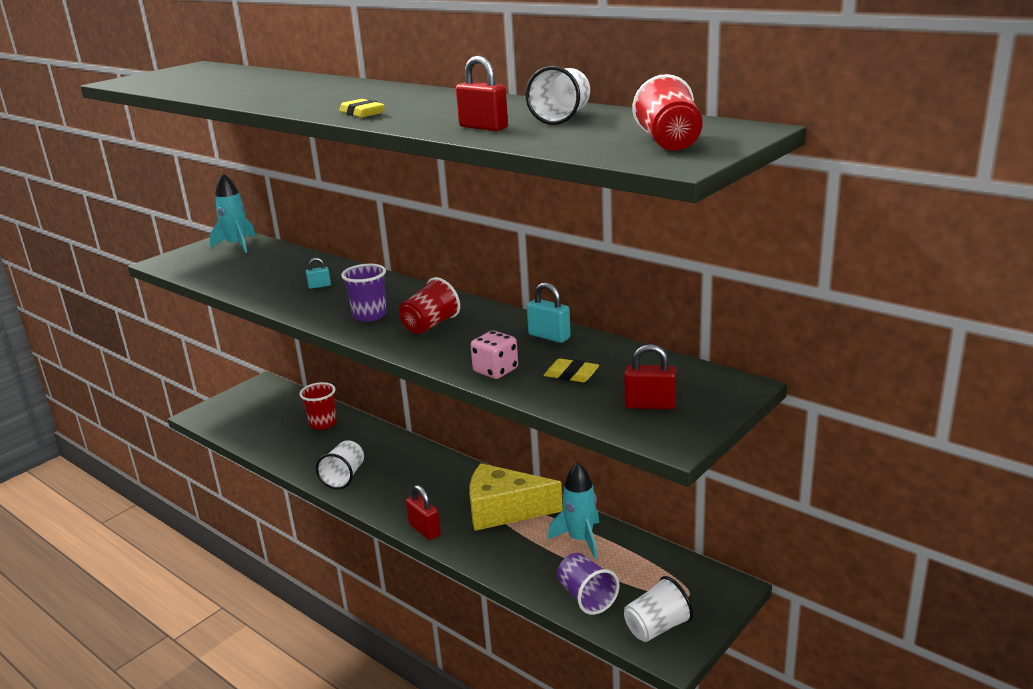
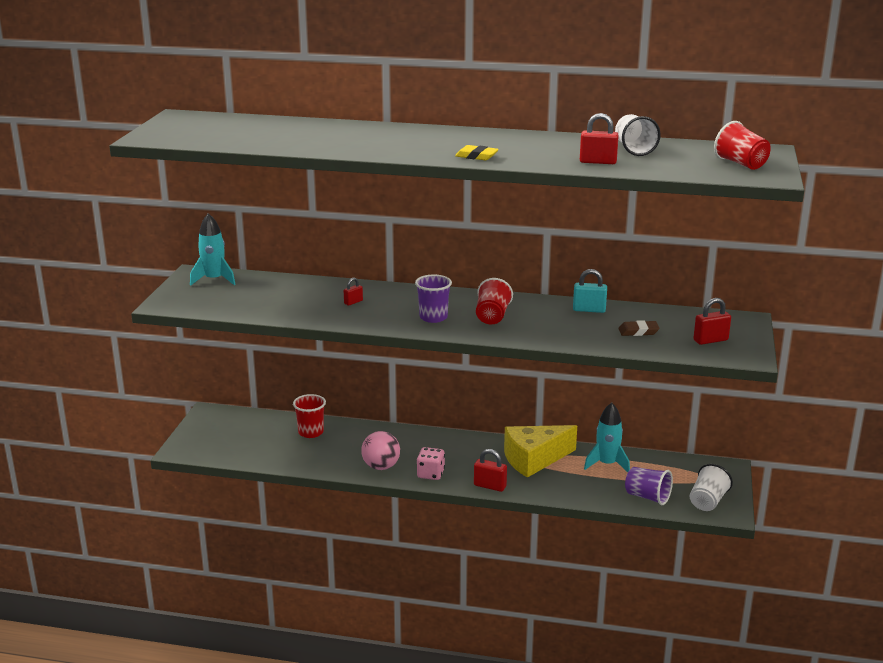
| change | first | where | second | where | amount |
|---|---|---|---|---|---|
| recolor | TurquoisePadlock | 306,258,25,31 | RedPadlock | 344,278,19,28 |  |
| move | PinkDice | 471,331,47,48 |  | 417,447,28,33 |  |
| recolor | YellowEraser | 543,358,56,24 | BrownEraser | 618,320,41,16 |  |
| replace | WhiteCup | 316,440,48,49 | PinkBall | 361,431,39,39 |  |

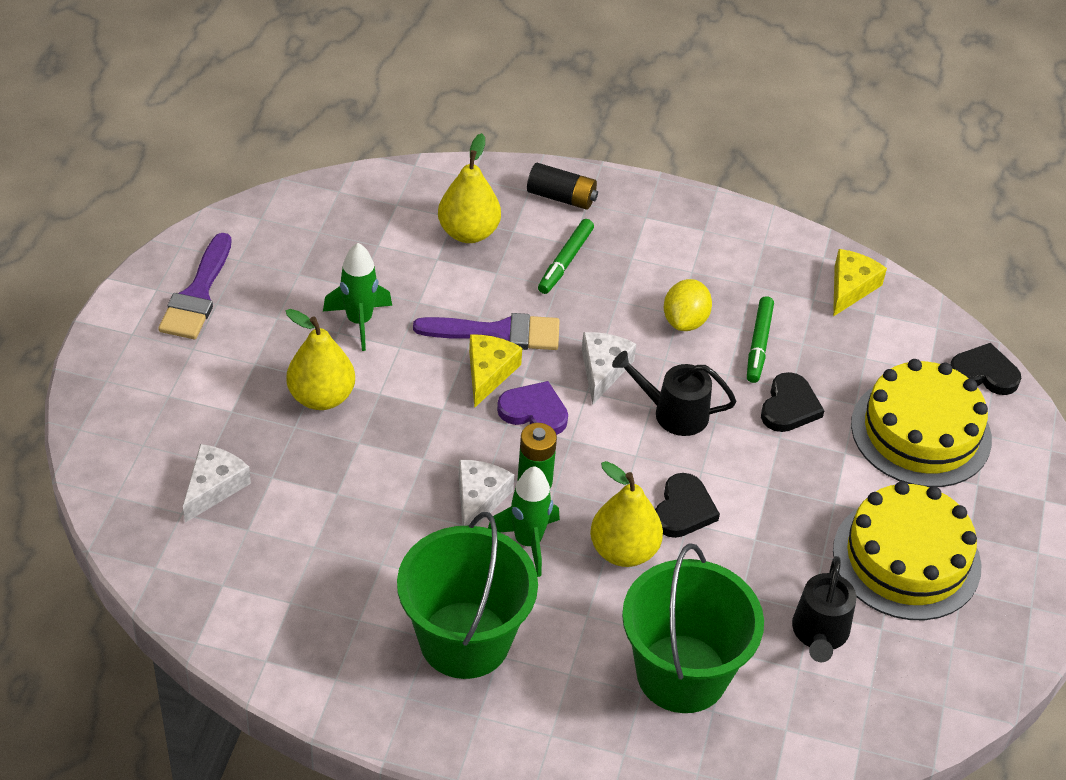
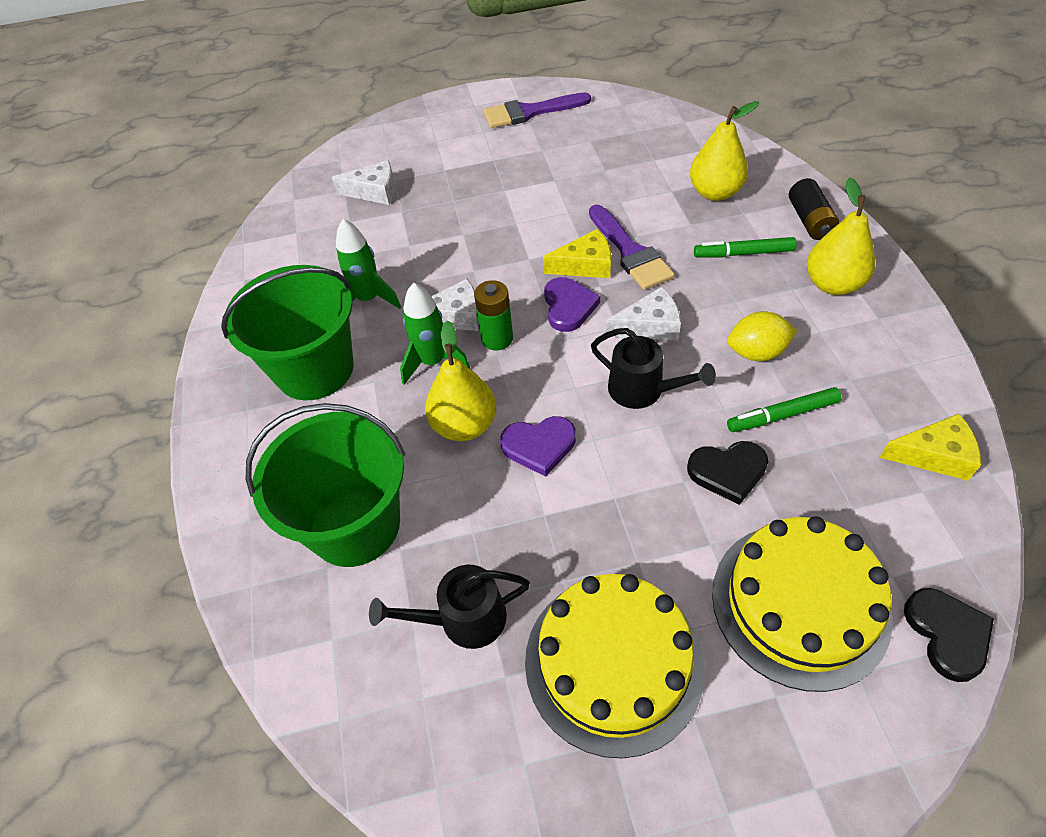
| change | first | where | second | where | amount |
|---|---|---|---|---|---|
| move | GreenRocket | 323,243,69,108 |  | 336,219,65,90 |  |
| move | YellowPear | 286,309,69,101 |  | 807,178,68,117 |  |
| rotate | BlackWateringCan | 612,351,124,85 |  | 591,328,125,81 | 135 degrees clockwise |
| recolor | BlackHeart | 655,473,65,65 | PurpleHeart | 500,416,76,61 |  |

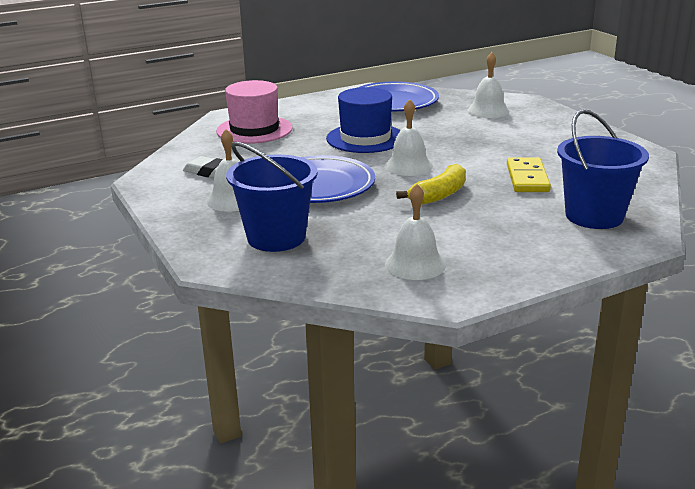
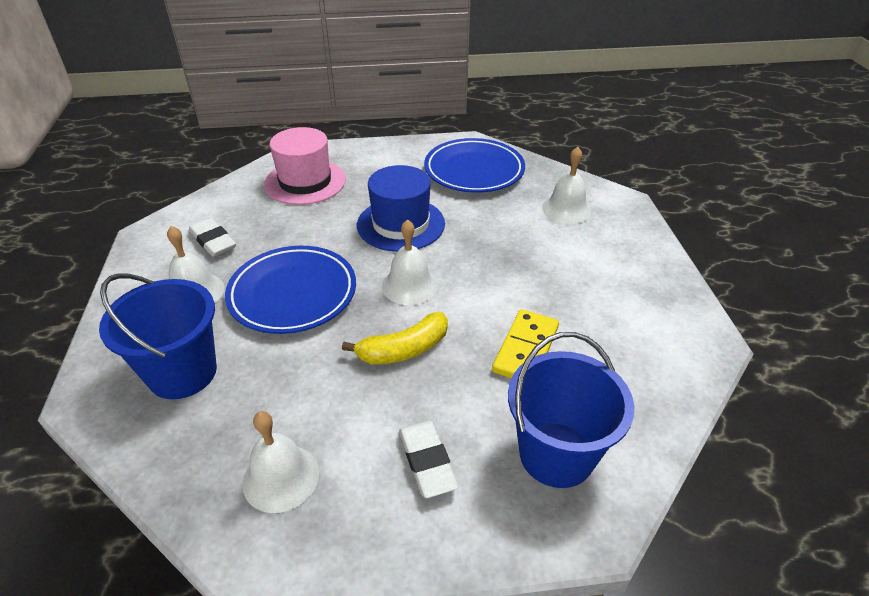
| change | first | where | second | where | amount |
|---|---|---|---|---|---|
| insert |  |  | WhiteEraser | 399,421,60,77 |  |

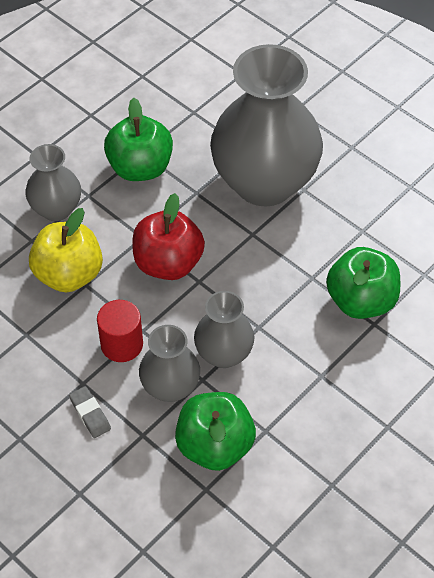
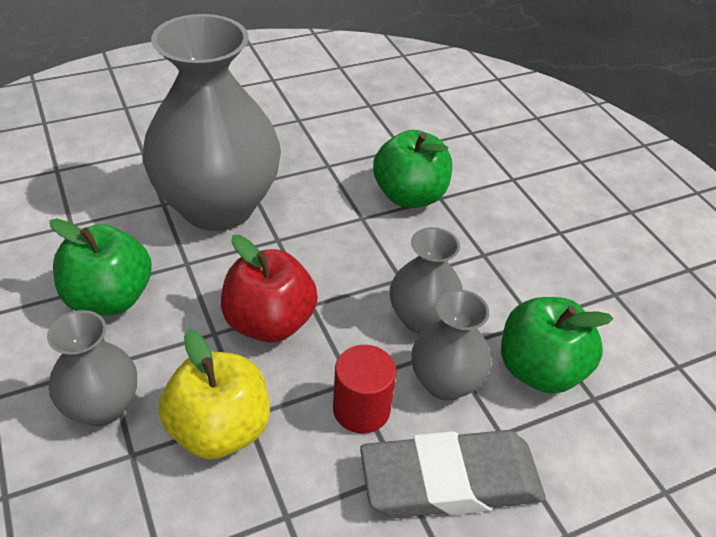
| change | first | where | second | where | amount |
|---|---|---|---|---|---|
| resize | GreyEraser | 69,386,42,52 |  | 360,430,186,88 | x2.42 |

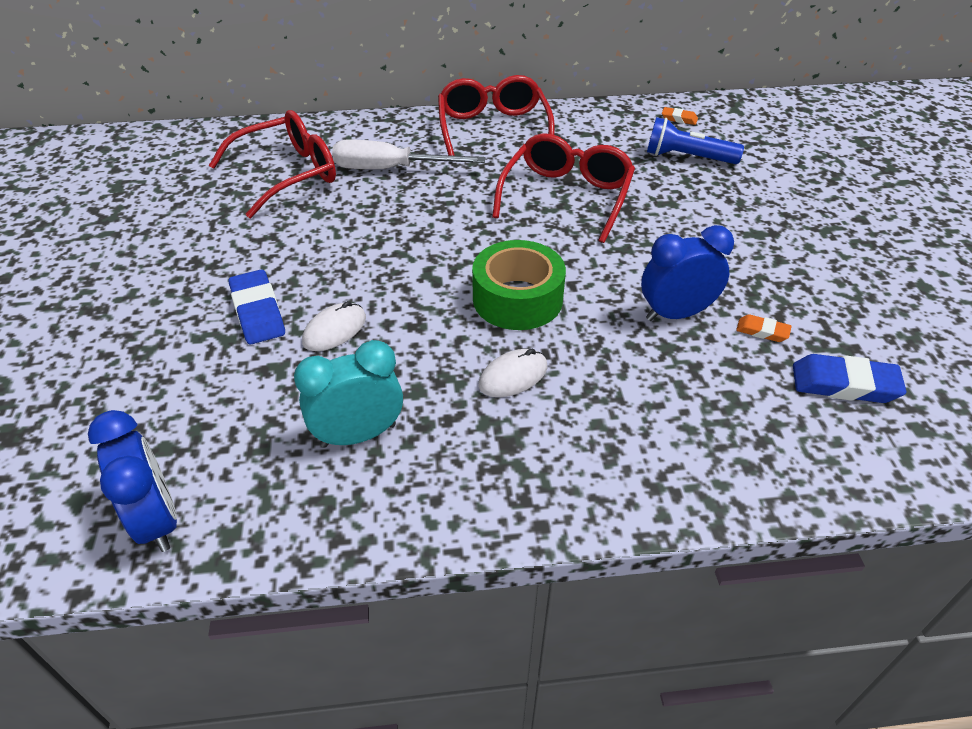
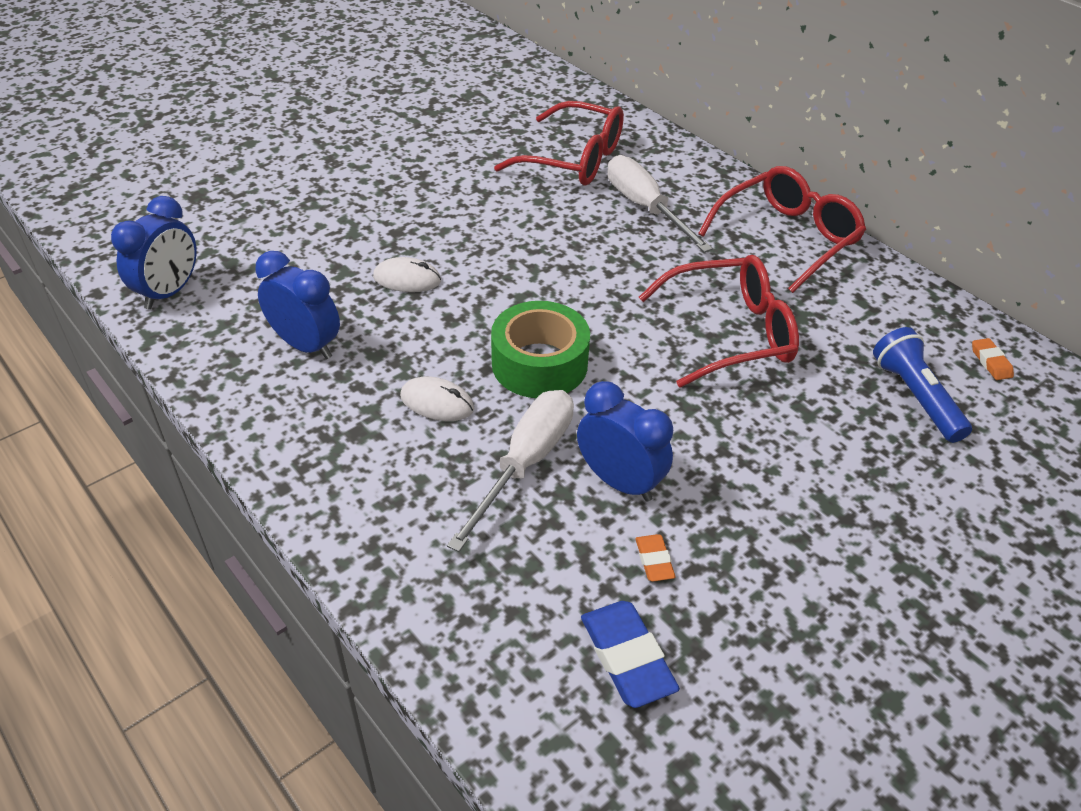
| change | first | where | second | where | amount |
|---|---|---|---|---|---|
| delete | BlueEraser | 229,270,56,74 |  |  |  |
| recolor | TurquoiseClock | 294,340,109,107 | BlueClock | 255,251,85,108 |  |
| insert |  |  | WhiteScrewdriver | 447,390,127,162 |  |

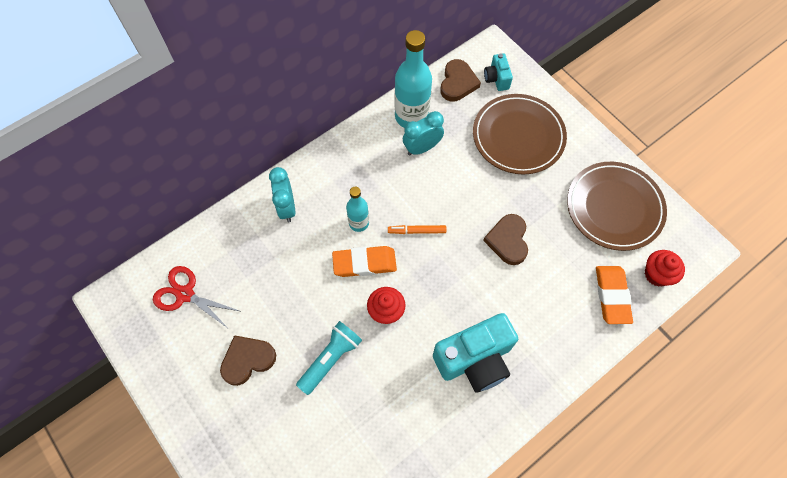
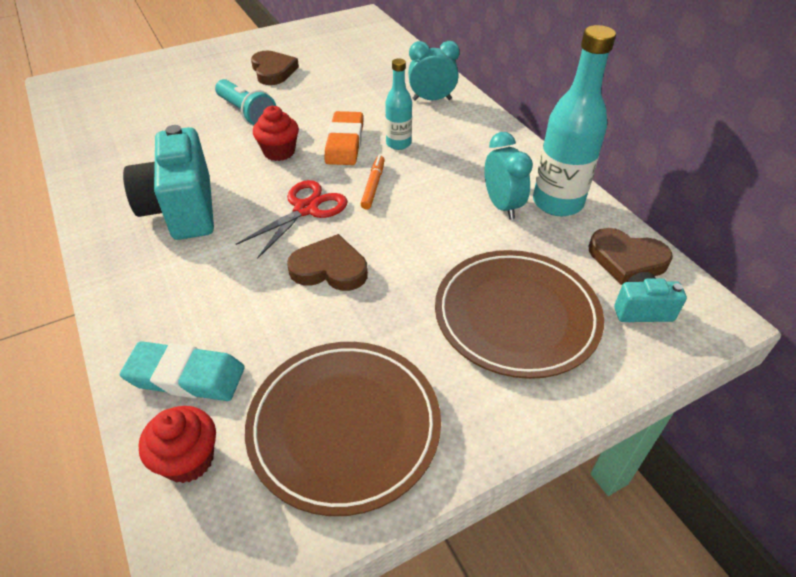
| change | first | where | second | where | amount |
|---|---|---|---|---|---|
| move | RedScissors | 153,266,89,63 |  | 236,180,111,79 |  |
| recolor | OrangeEraser | 596,266,37,58 | TurquoiseEraser | 120,341,125,60 |  |

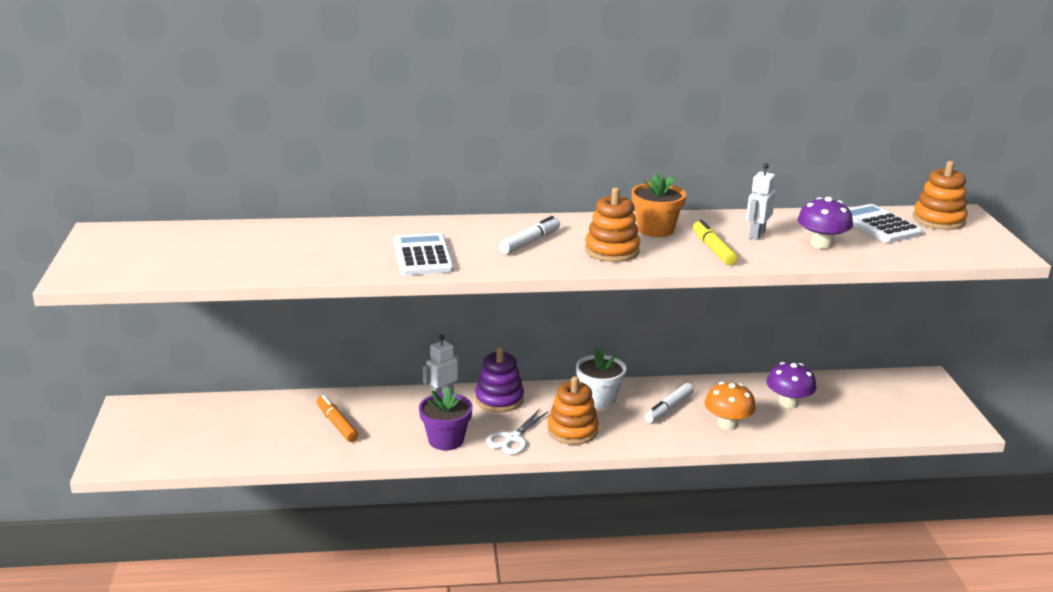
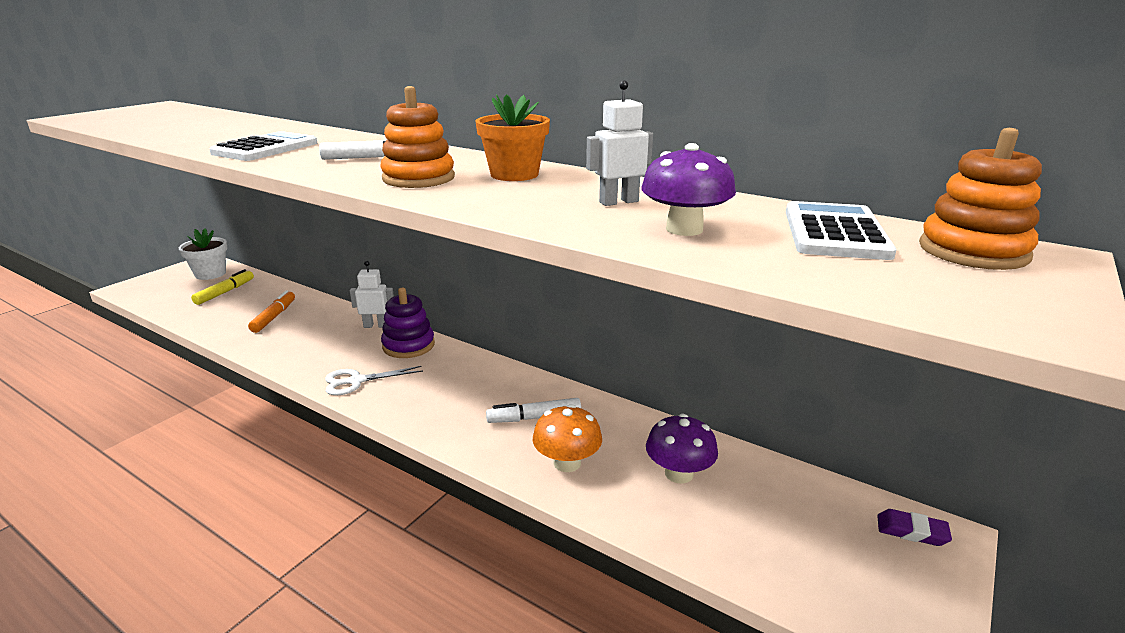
| change | first | where | second | where | amount |
|---|---|---|---|---|---|
| move | YellowMarker | 693,220,45,45 |  | 191,269,63,36 |  |
| move | WhiteFlowerPot | 576,348,50,60 |  | 179,228,48,52 |  |
| delete | OrangeStackingToy | 547,376,52,69 |  |  |  |
| delete | PurpleFlowerPot | 419,387,54,63 |  |  |  |
| insert |  |  | PurpleEraser | 877,509,75,37 |  |

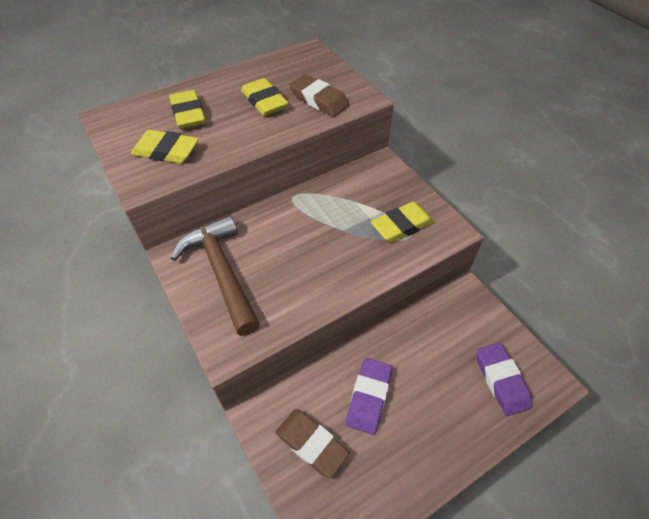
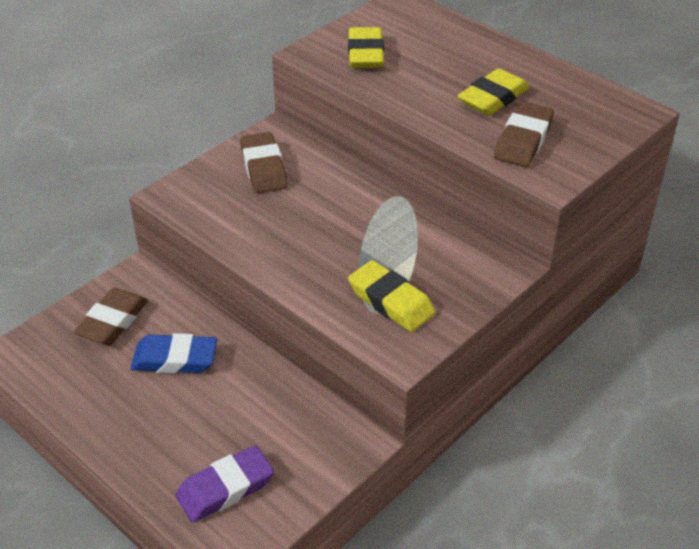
| change | first | where | second | where | amount |
|---|---|---|---|---|---|
| delete | YellowEraser | 169,90,37,39 |  |  |  |
| replace | BrownHammer | 171,215,89,121 | BrownEraser | 240,132,48,61 |  |
| recolor | PurpleEraser | 346,358,46,77 | BlueEraser | 131,333,86,41 |  |

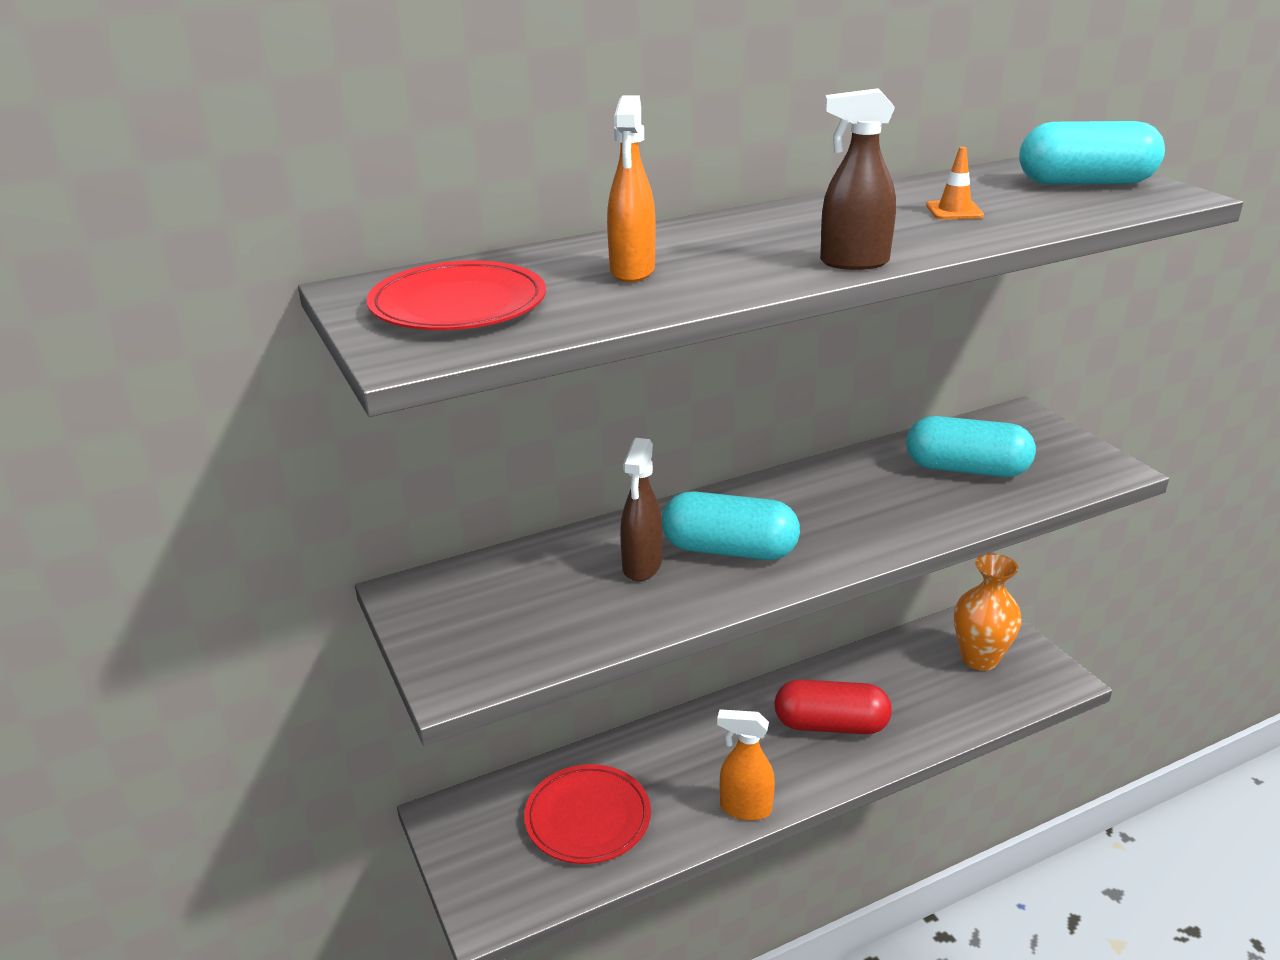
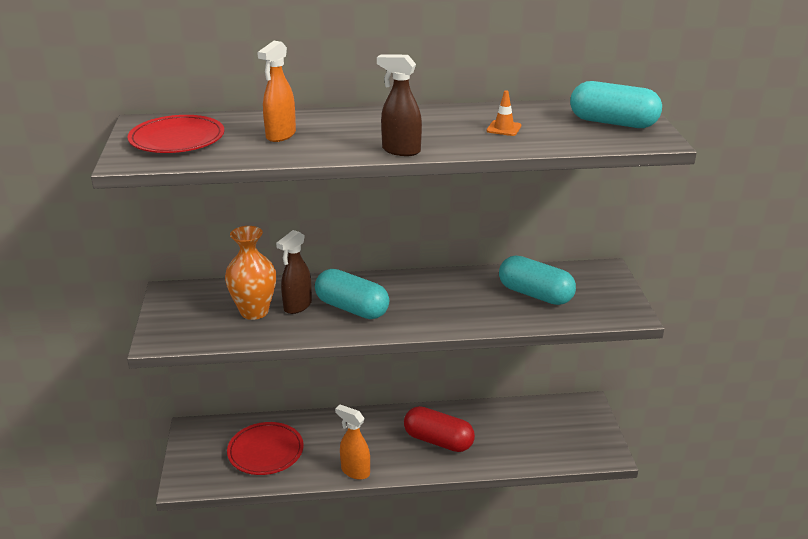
| change | first | where | second | where | amount |
|---|---|---|---|---|---|
| move | OrangeVase | 954,553,68,118 |  | 225,226,51,94 |  |

